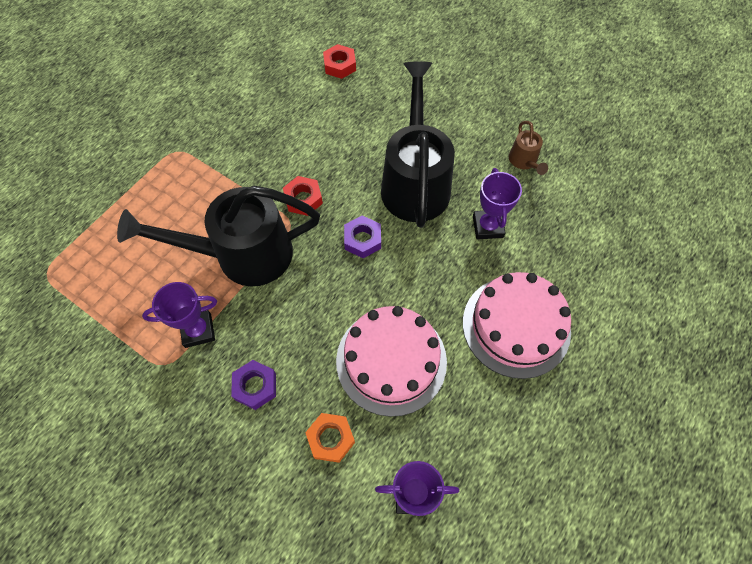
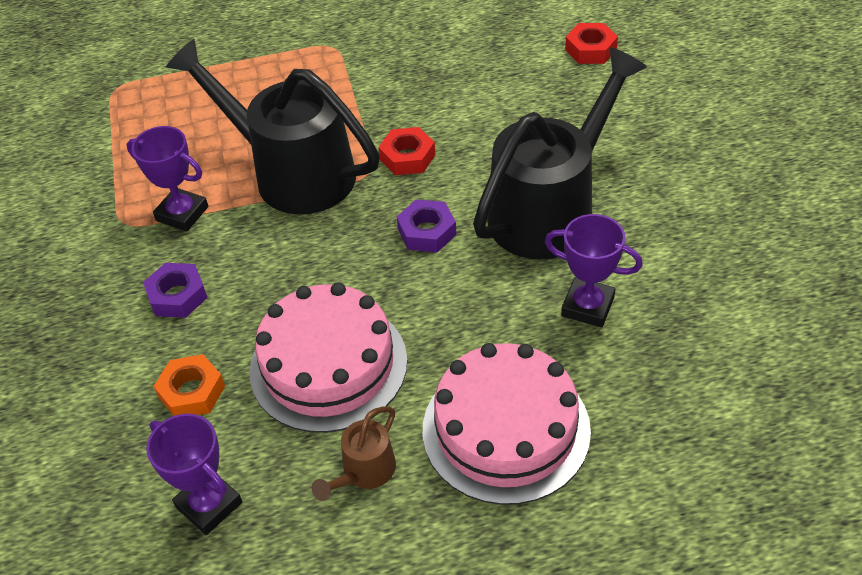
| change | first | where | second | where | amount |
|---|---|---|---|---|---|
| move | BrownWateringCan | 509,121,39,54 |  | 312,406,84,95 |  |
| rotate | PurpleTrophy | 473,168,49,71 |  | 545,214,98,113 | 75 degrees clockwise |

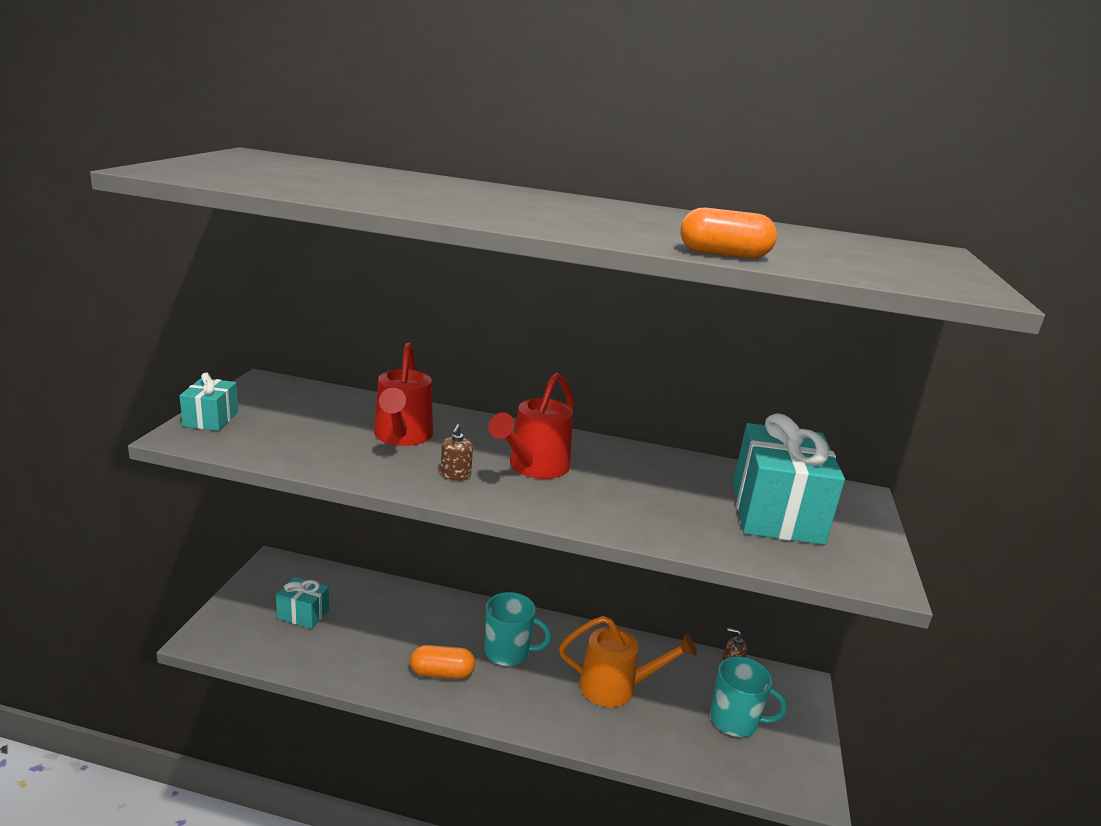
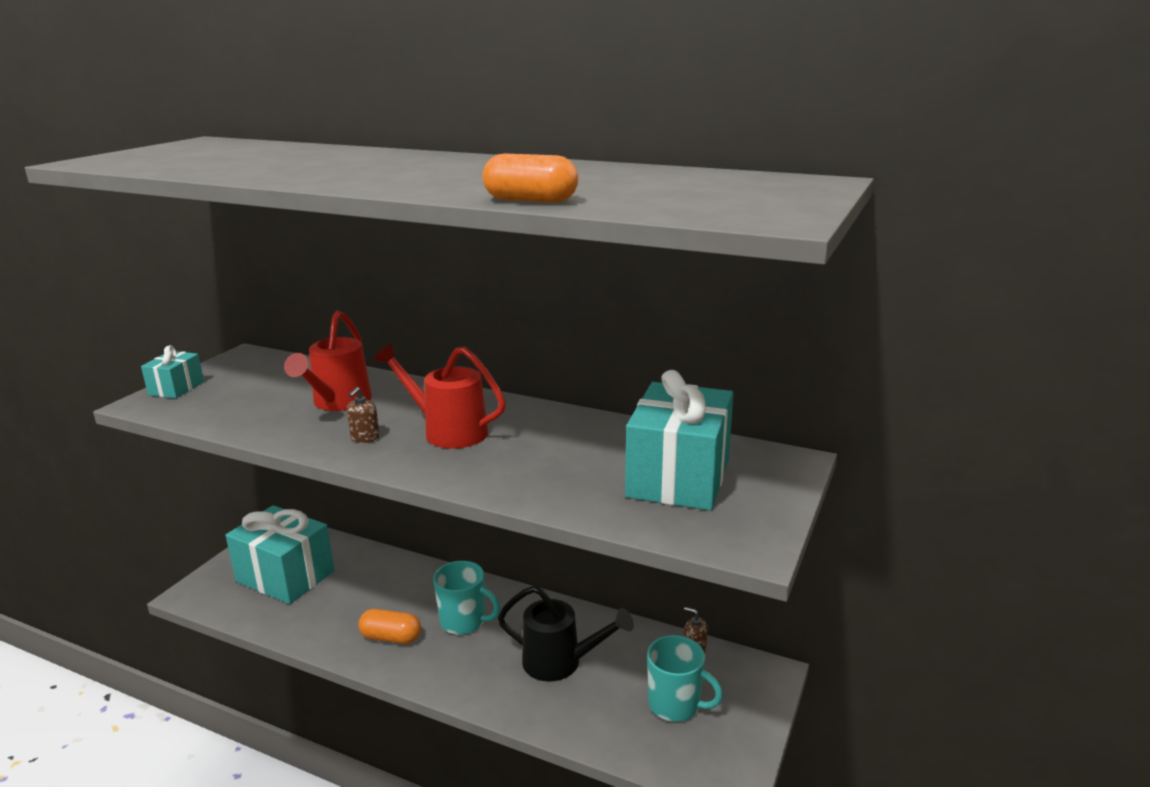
| change | first | where | second | where | amount |
|---|---|---|---|---|---|
| rotate | RedWateringCan | 488,372,86,107 |  | 374,343,132,106 | 75 degrees clockwise |
| resize | TurquoiseGift | 276,577,53,52 |  | 226,505,108,99 | x1.99 |
| recolor | OrangeWateringCan | 559,616,138,91 | BlackWateringCan | 498,586,136,96 |  |

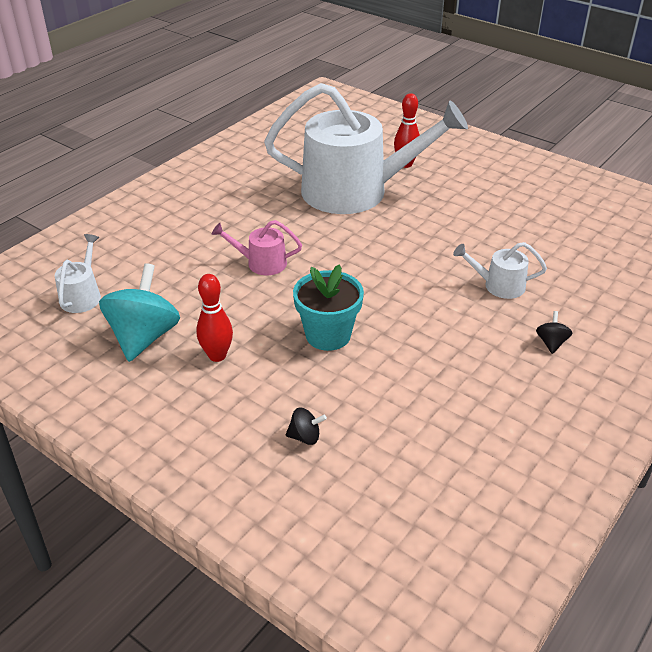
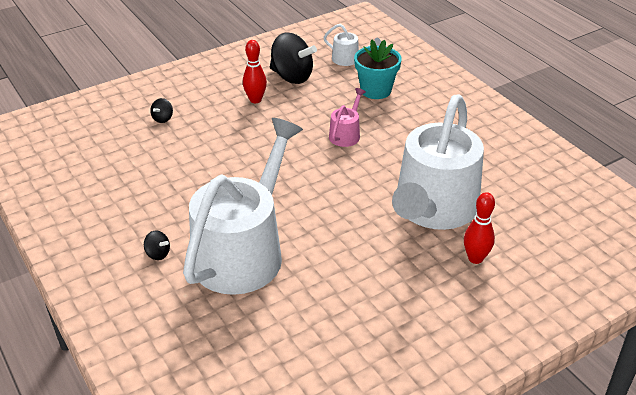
| change | first | where | second | where | amount |
|---|---|---|---|---|---|
| resize | WhiteWateringCan | 453,242,94,57 |  | 183,118,120,177 | x2.44 |
| recolor | TurquoiseSpinningTop | 99,263,81,99 | BlackSpinningTop | 270,32,47,52 |  |
| move | TurquoiseFlowerPot | 293,264,71,87 |  | 354,40,48,59 |  |

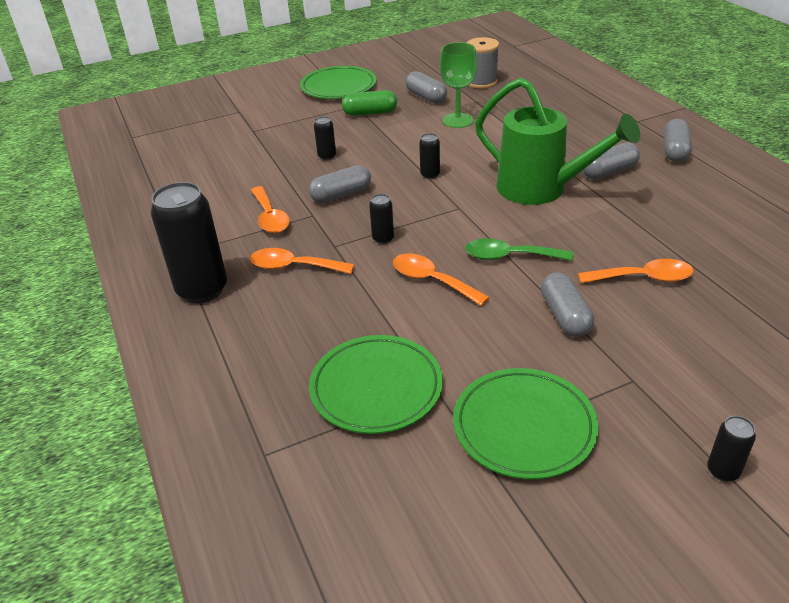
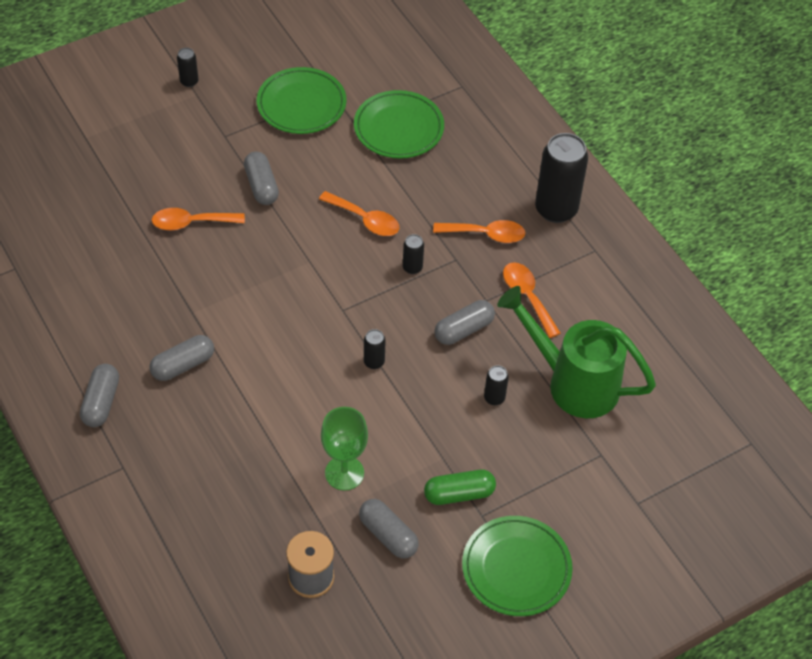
| change | first | where | second | where | amount |
|---|---|---|---|---|---|
| move | GreenWateringCan | 475,77,165,128 |  | 497,286,159,132 |  |
| delete | GreenSpoon | 465,238,108,23 |  |  |  |

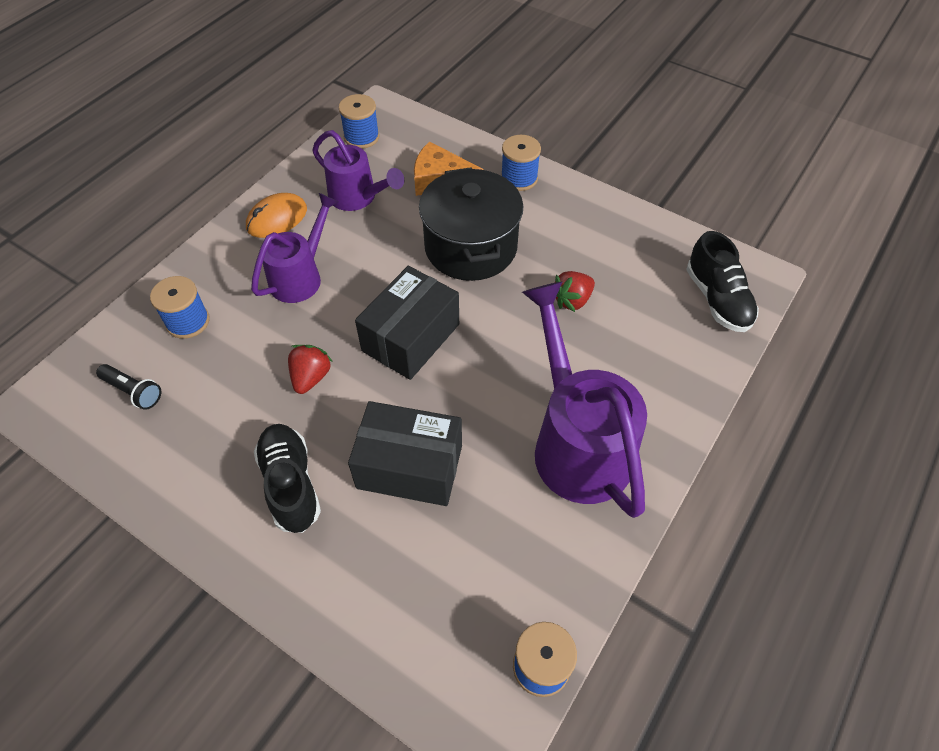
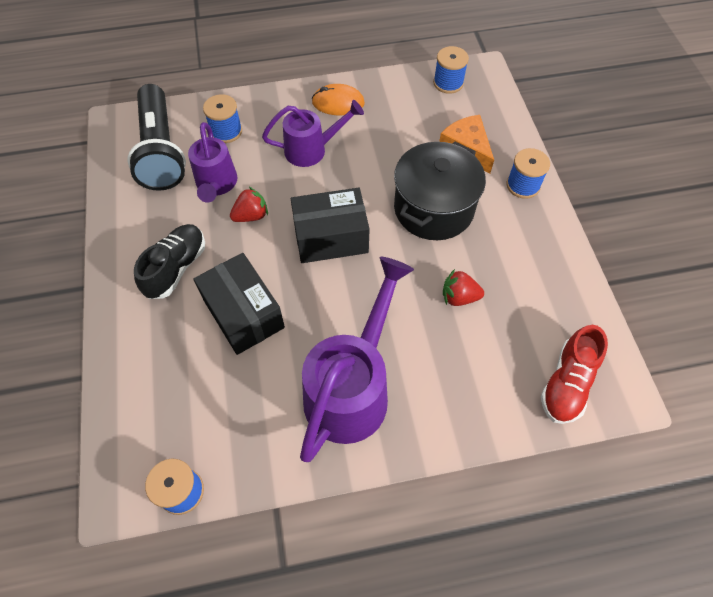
| change | first | where | second | where | amount |
|---|---|---|---|---|---|
| move | PurpleWateringCan | 312,130,92,81 |  | 188,122,49,81 |  |
| recolor | BlackShoe | 686,231,73,101 | RedShoe | 541,325,67,99 |  |
| resize | BlackFlashlight | 96,364,65,46 |  | 128,84,58,107 | x2.42 |

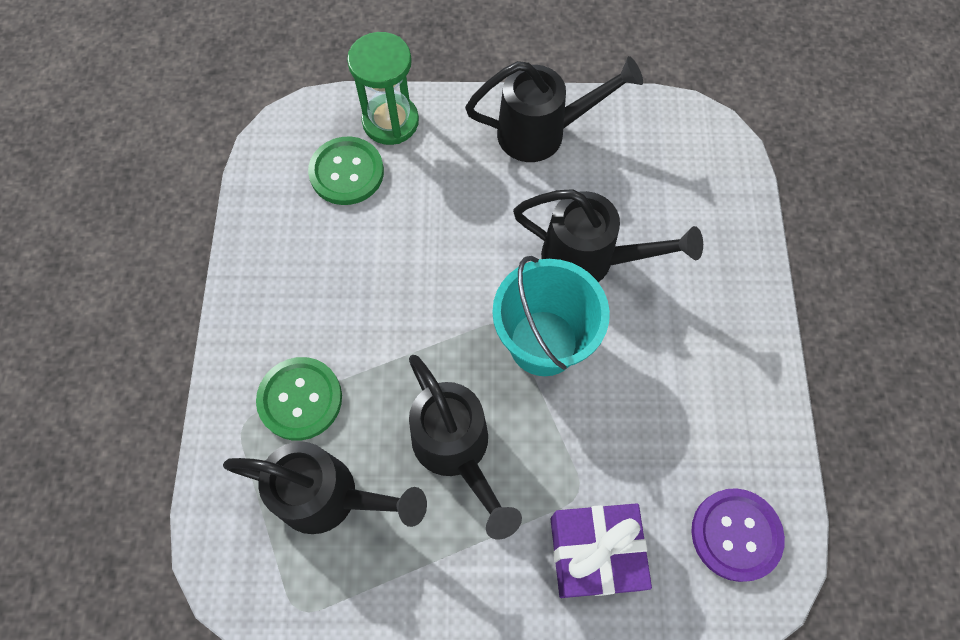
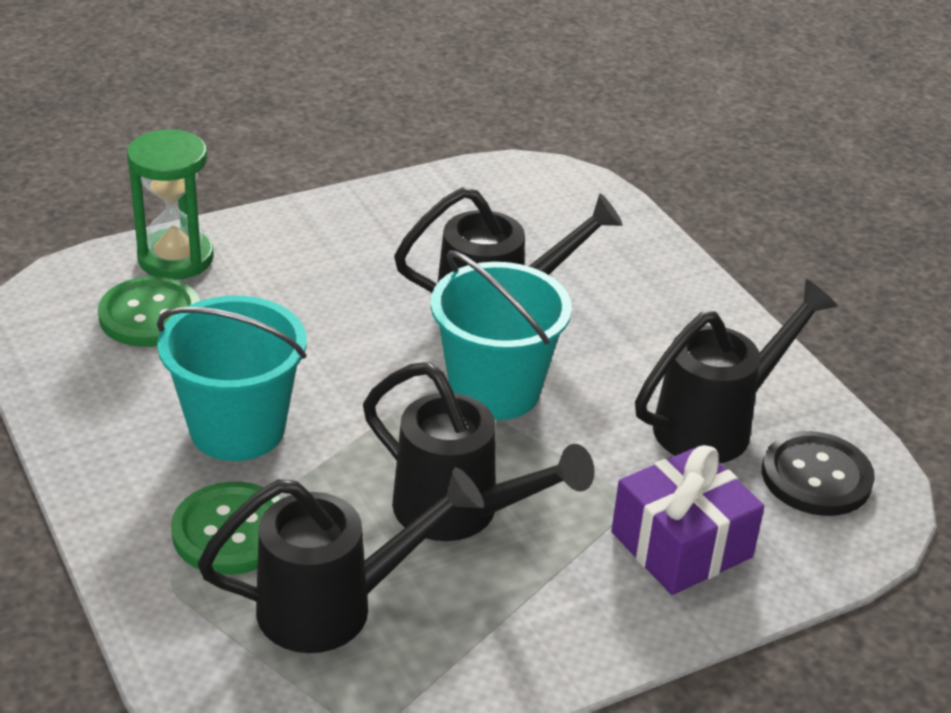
| change | first | where | second | where | amount |
|---|---|---|---|---|---|
| move | BlackWateringCan | 465,56,178,106 |  | 635,279,203,184 |  |
| recolor | PurpleButton | 691,488,94,94 | BlackButton | 762,431,113,85 |  |
| insert |  |  | TurquoiseBucket | 157,296,150,165 |  |

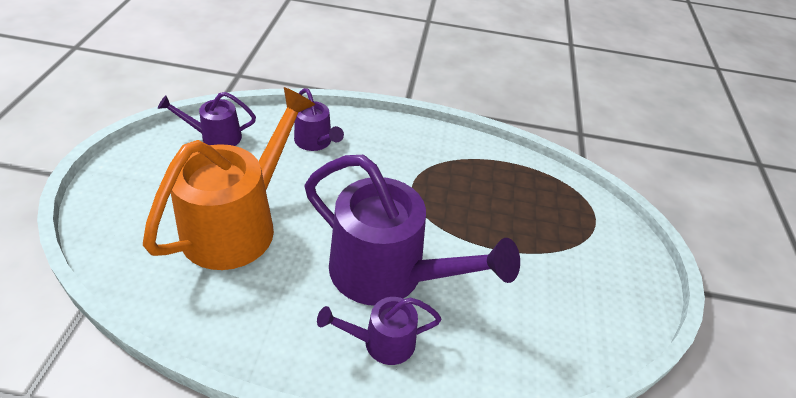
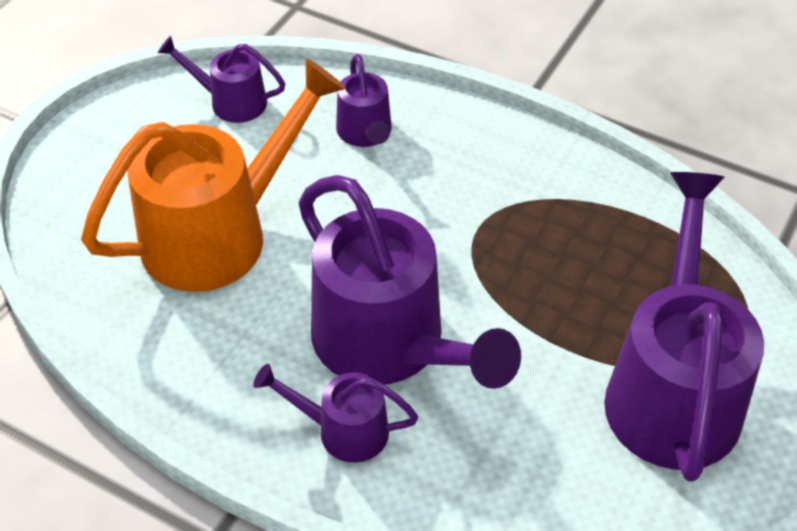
| change | first | where | second | where | amount |
|---|---|---|---|---|---|
| insert |  |  | PurpleWateringCan | 604,172,160,310 |  |

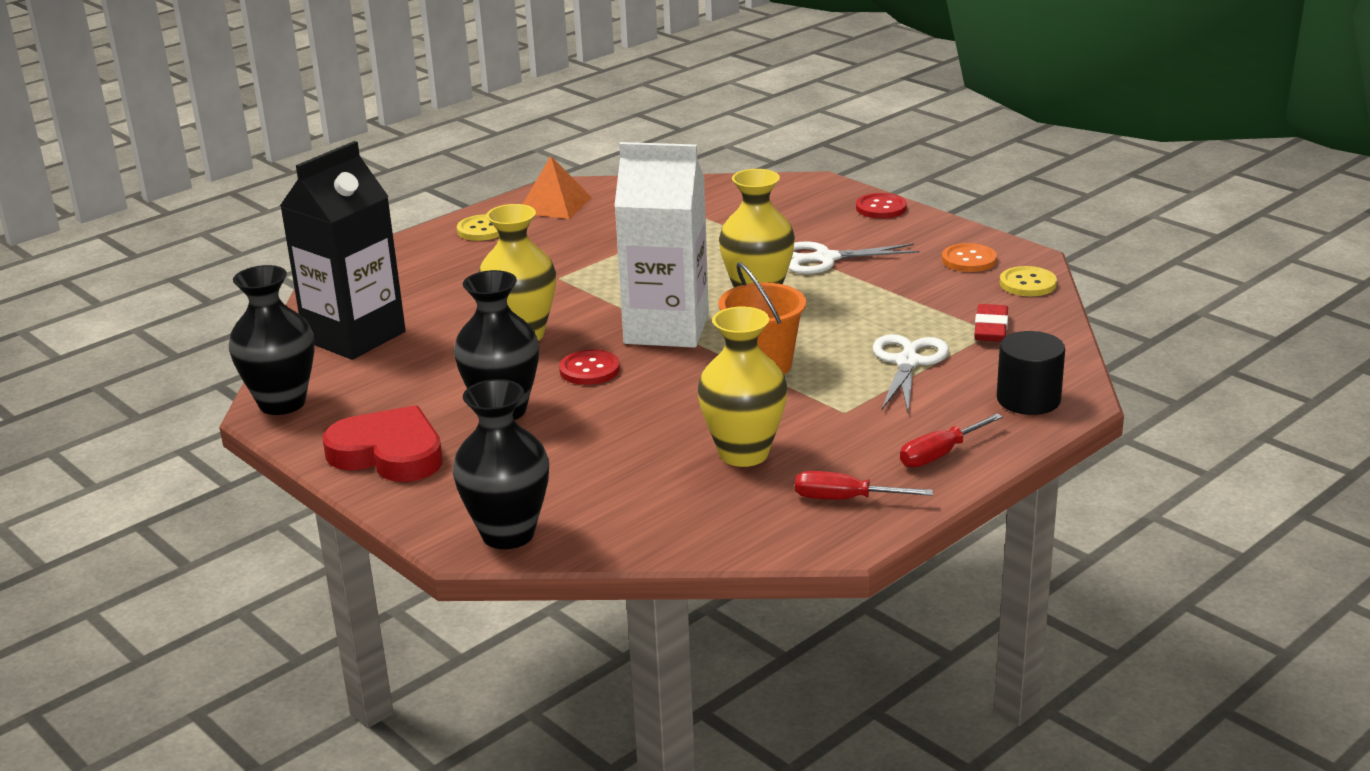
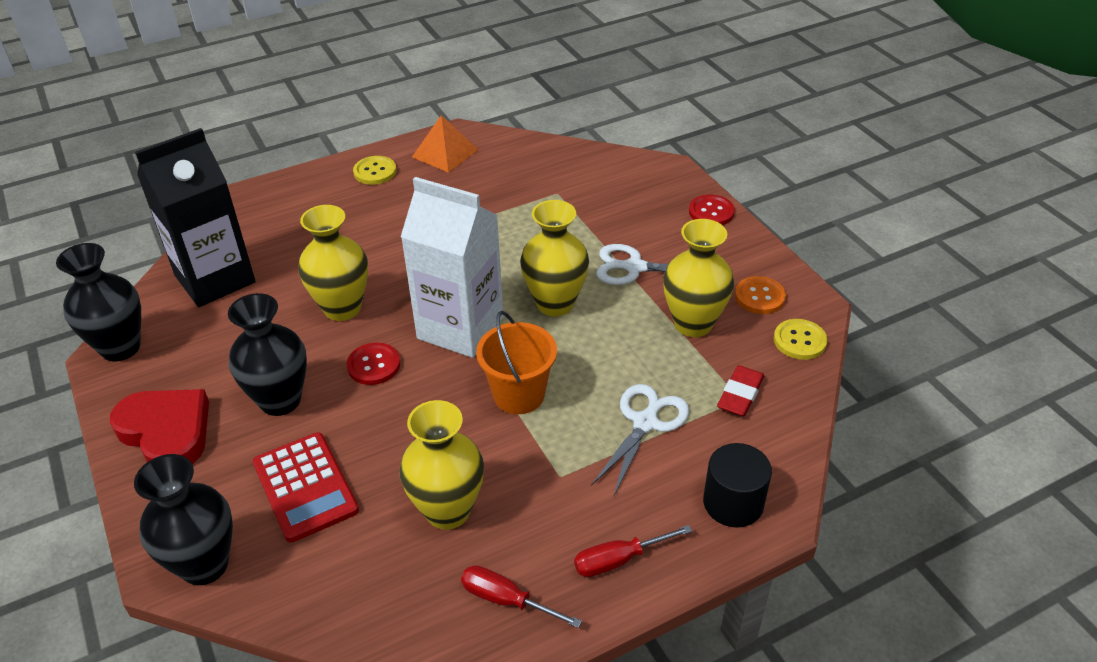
| change | first | where | second | where | amount |
|---|---|---|---|---|---|
| insert |  |  | YellowVase | 663,219,71,118 |  |
| insert |  |  | RedCalculator | 253,432,106,111 |  |

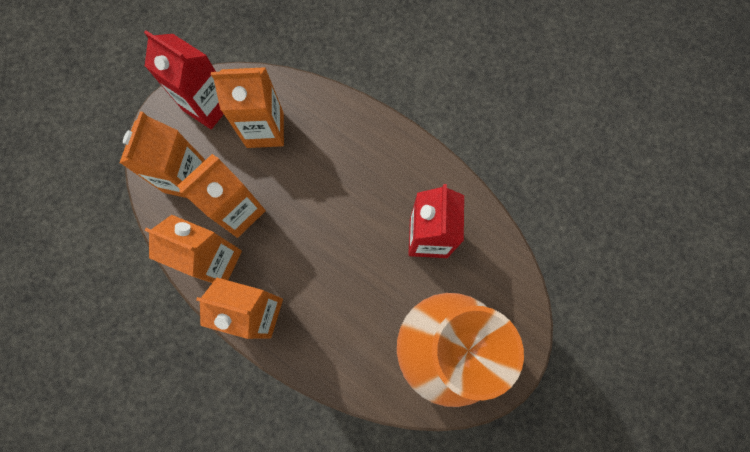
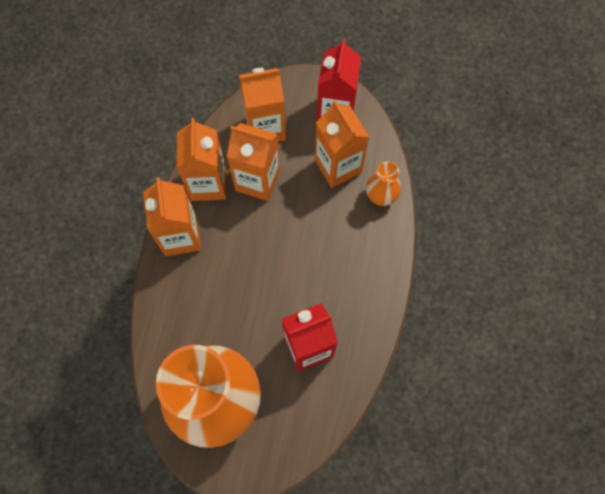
| change | first | where | second | where | amount |
|---|---|---|---|---|---|
| insert |  |  | OrangeVase | 366,162,35,44 |  |

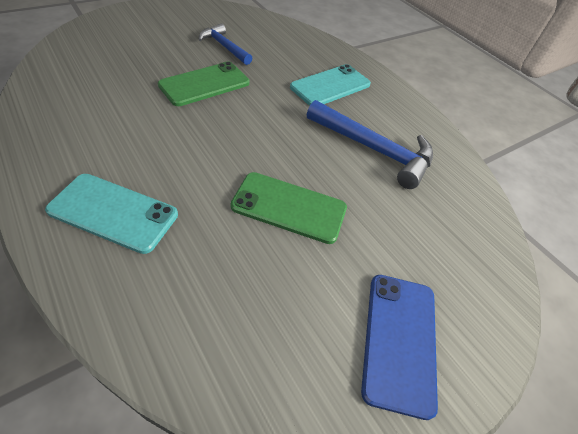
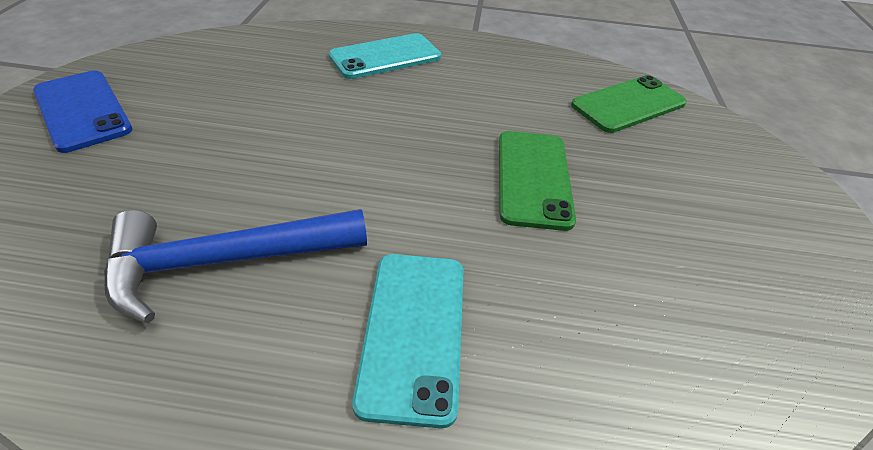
| change | first | where | second | where | amount |
|---|---|---|---|---|---|
| delete | BlueHammer | 199,23,54,42 |  |  |  |
| move | GreenPhone | 230,172,117,72 |  | 571,75,116,58 |  |

